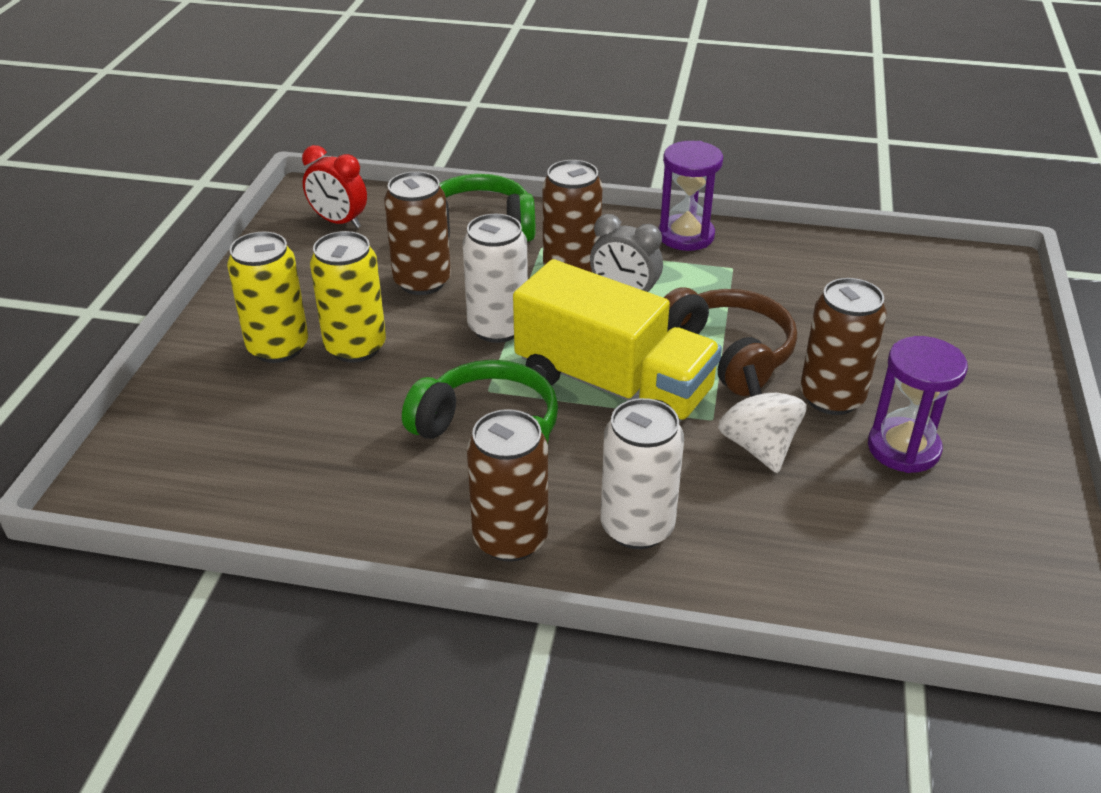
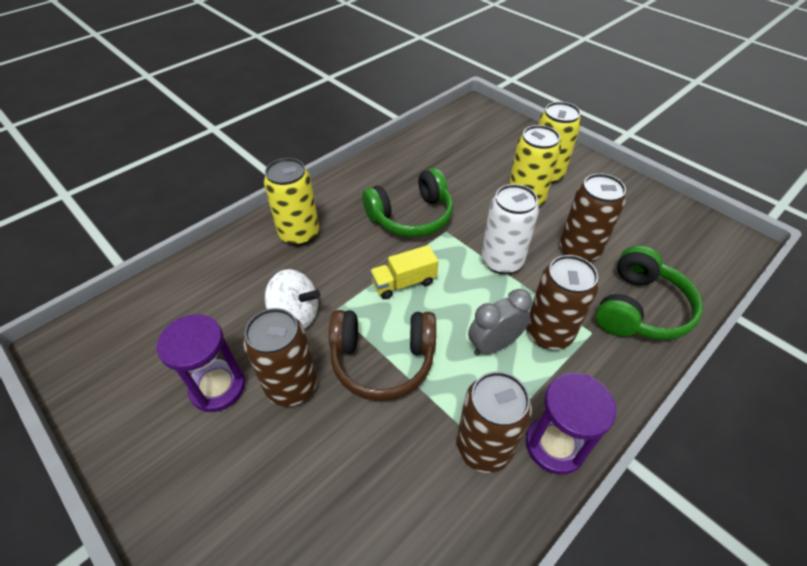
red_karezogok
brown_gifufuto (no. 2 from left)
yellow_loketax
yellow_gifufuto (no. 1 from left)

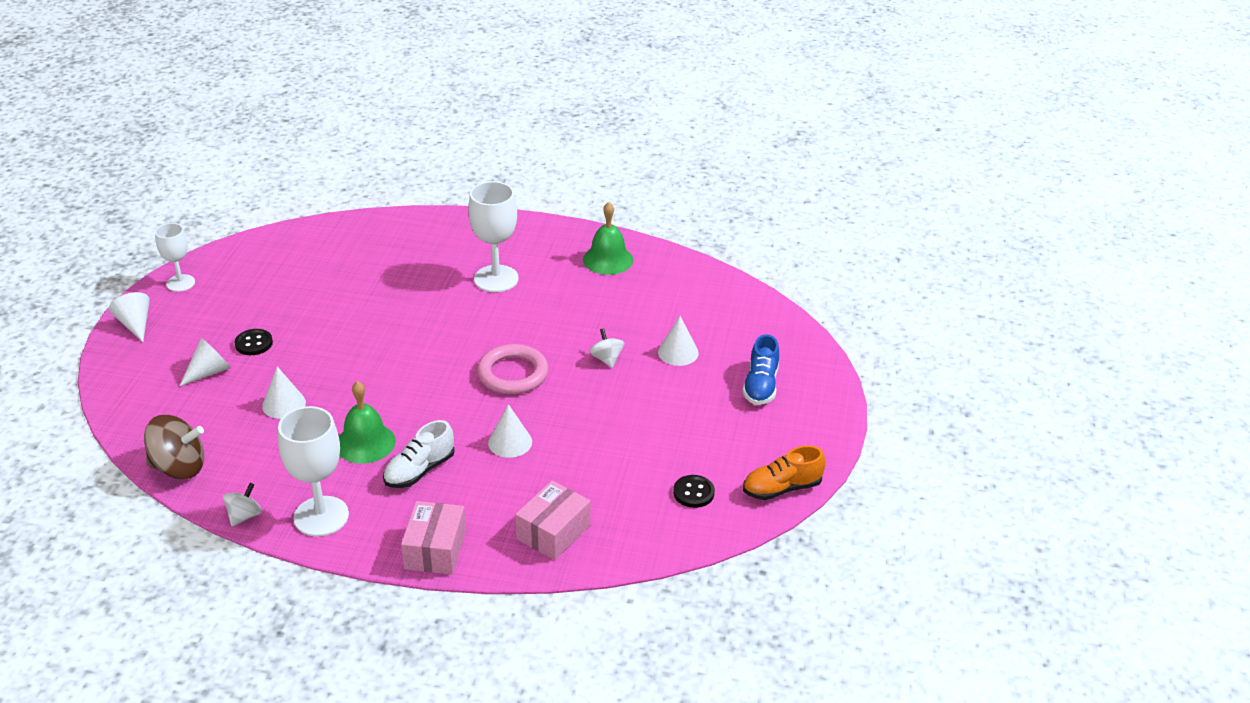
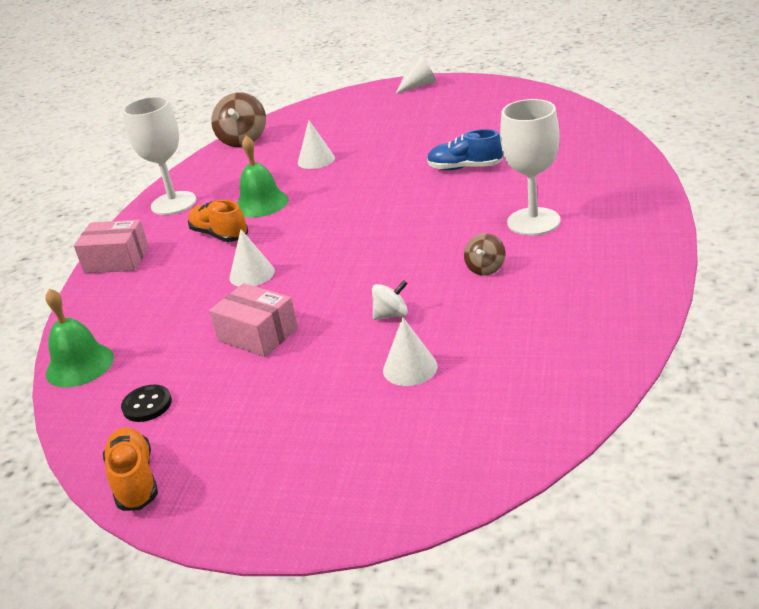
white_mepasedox (no. 1 from left in the first image)
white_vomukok (no. 2 from left in the first image)
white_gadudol (no. 1 from left in the first image)
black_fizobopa (no. 1 from left in the first image)
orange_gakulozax (no. 2 from left)
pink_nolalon
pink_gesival (no. 2 from left)
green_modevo (no. 1 from left)
blue_gakulozax
brown_gadudol (no. 2 from left)

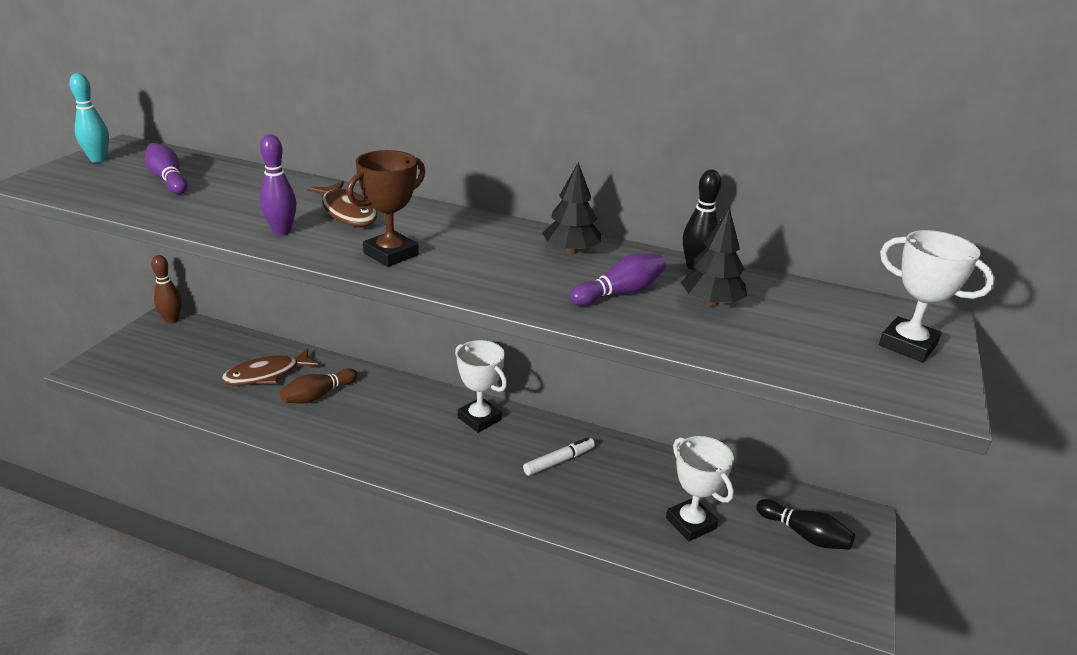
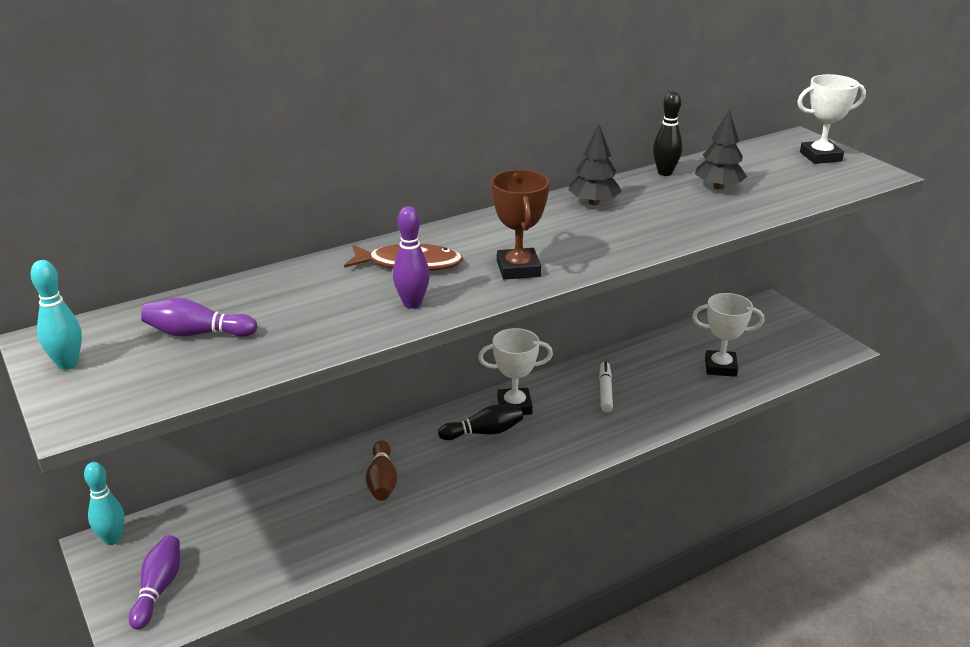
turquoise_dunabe (no. 2 from left)
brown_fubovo (no. 1 from left in the first image)
purple_dunabe (no. 1 from left)
black_dunabe (no. 1 from left)

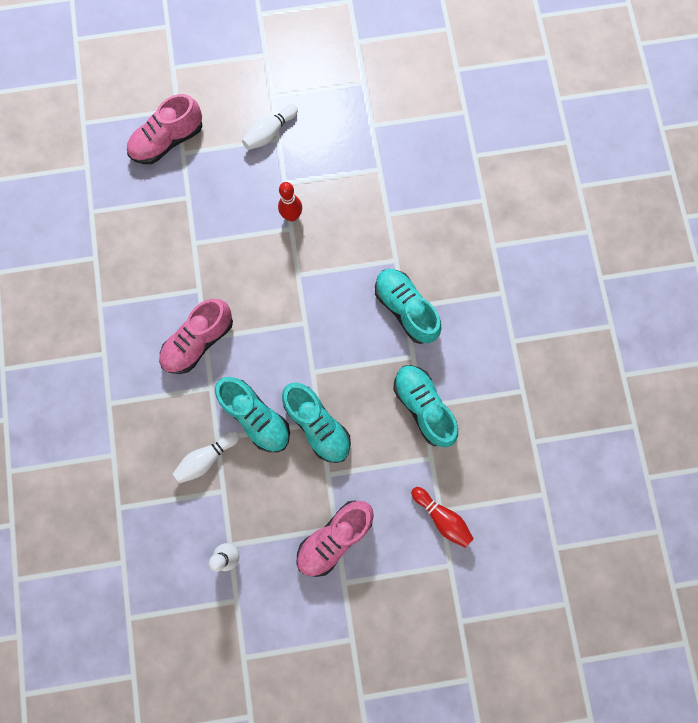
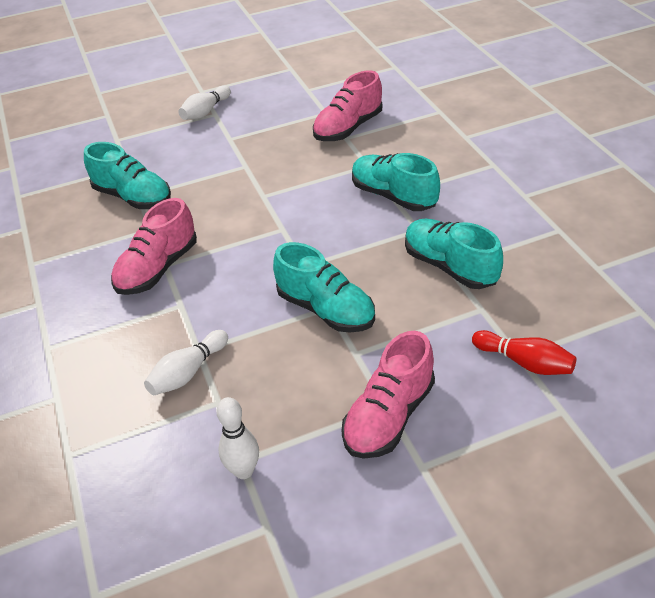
pink_gakulozax (no. 2 from left)
turquoise_gakulozax (no. 1 from left)
red_dunabe (no. 1 from left in the first image)

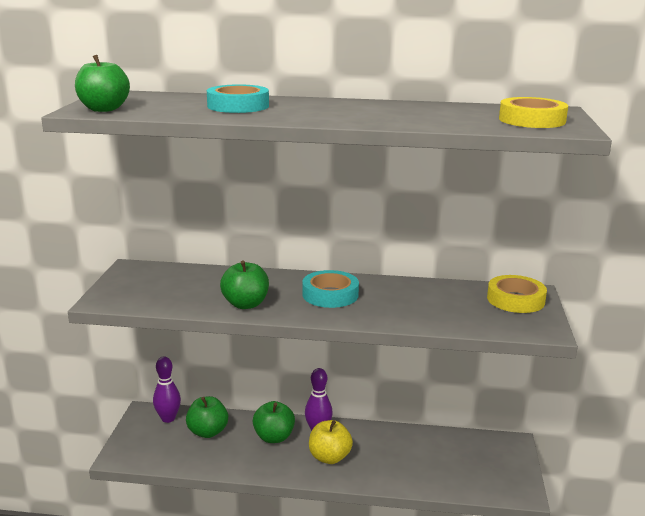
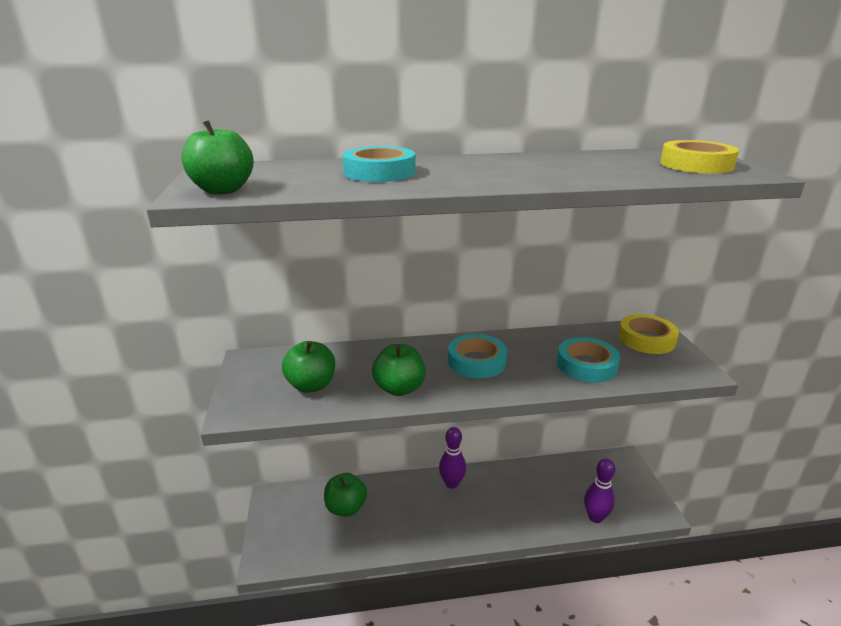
purple_dunabe (no. 2 from left)
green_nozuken (no. 2 from left)
yellow_nozuken
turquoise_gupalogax (no. 3 from left)

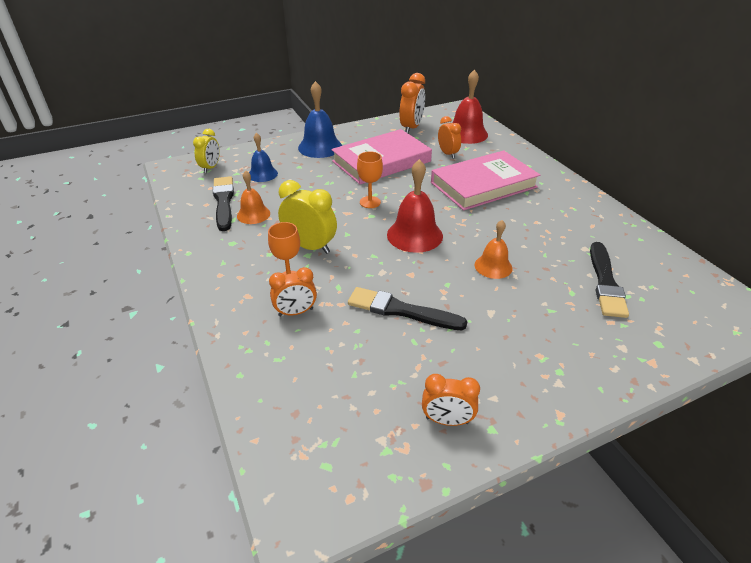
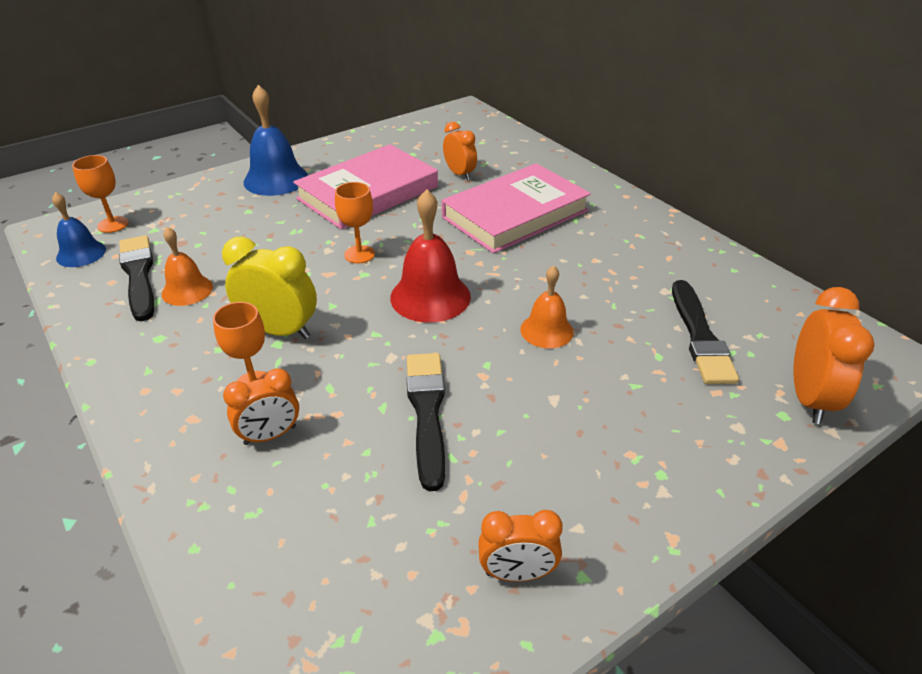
orange_mepasedox (no. 1 from left)
blue_modevo (no. 1 from left)
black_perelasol (no. 2 from left)
orange_karezogok (no. 4 from left)
red_modevo (no. 2 from left in the first image)

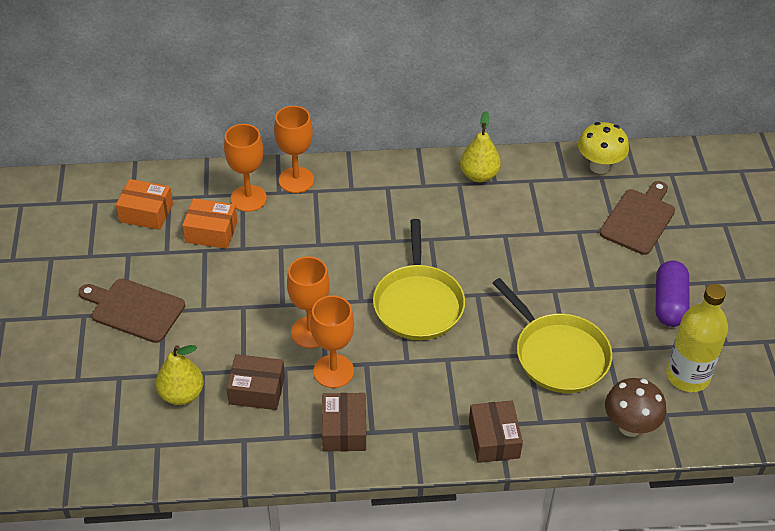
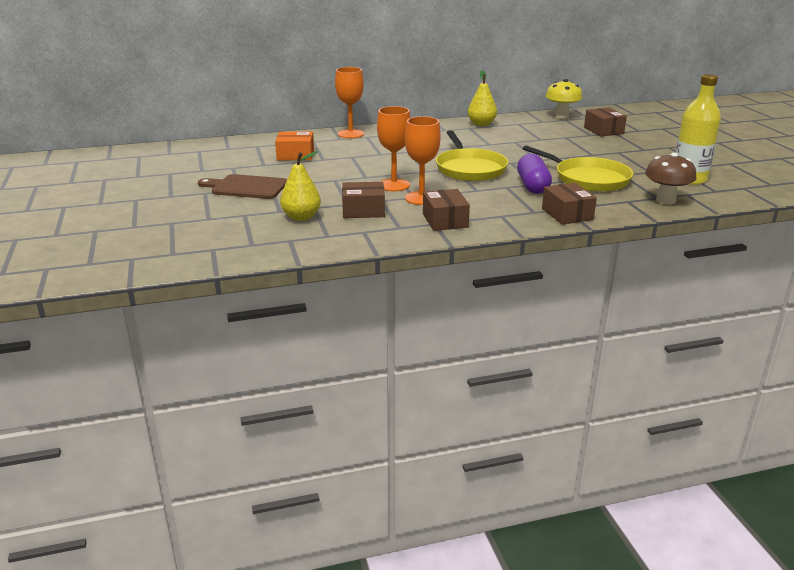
orange_gesival (no. 1 from left in the first image)
orange_mepasedox (no. 1 from left in the first image)
brown_gesival (no. 4 from left)
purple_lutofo

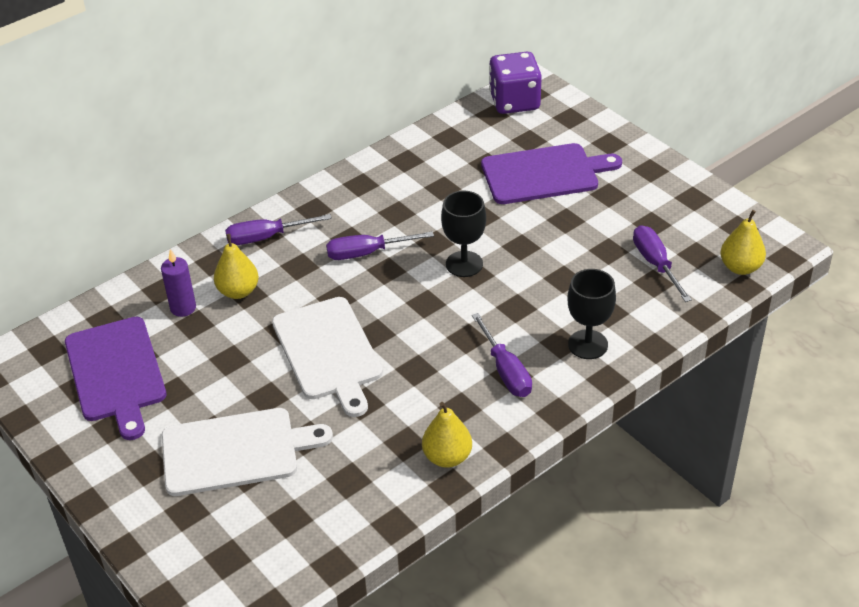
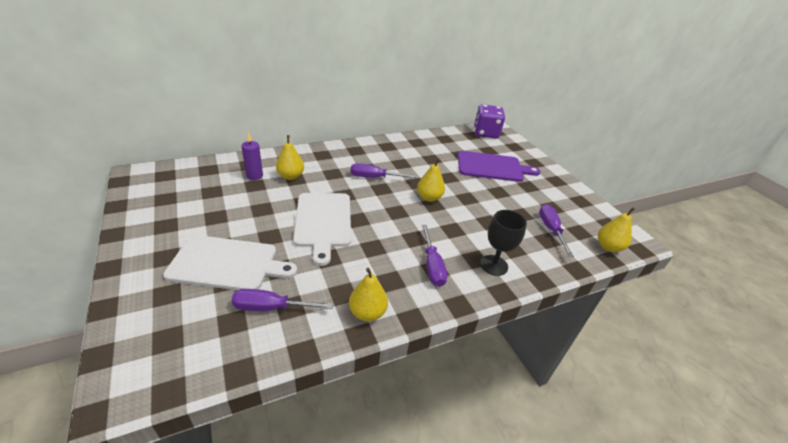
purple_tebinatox (no. 1 from left in the first image)
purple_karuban (no. 1 from left)
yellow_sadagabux (no. 3 from left)

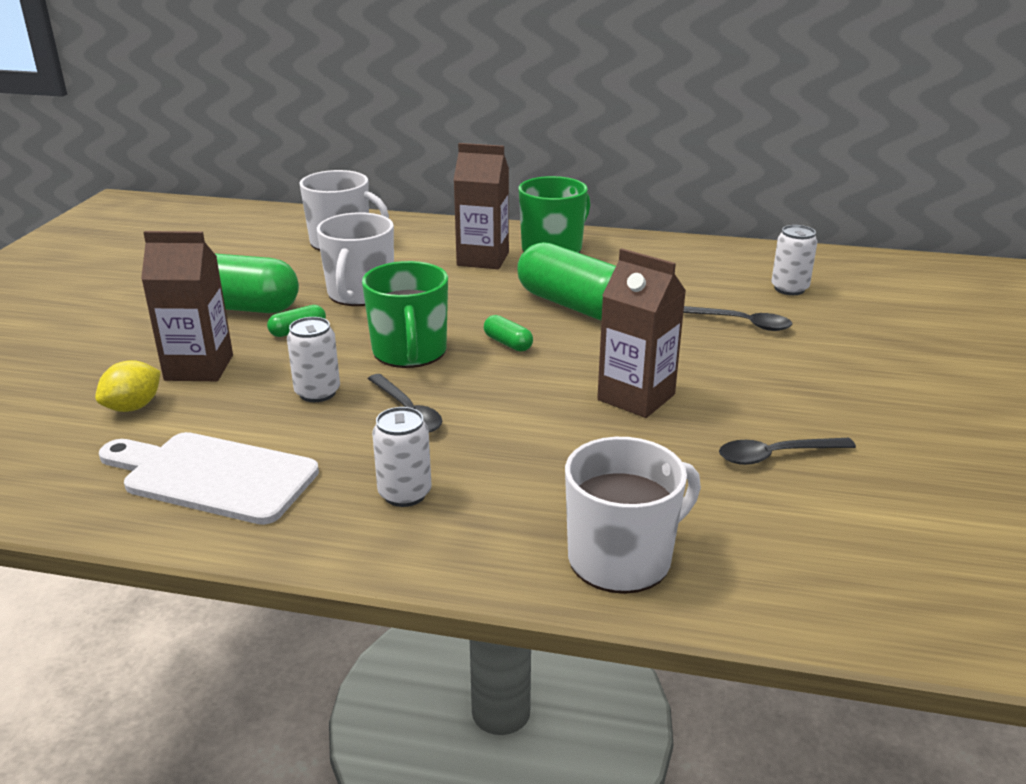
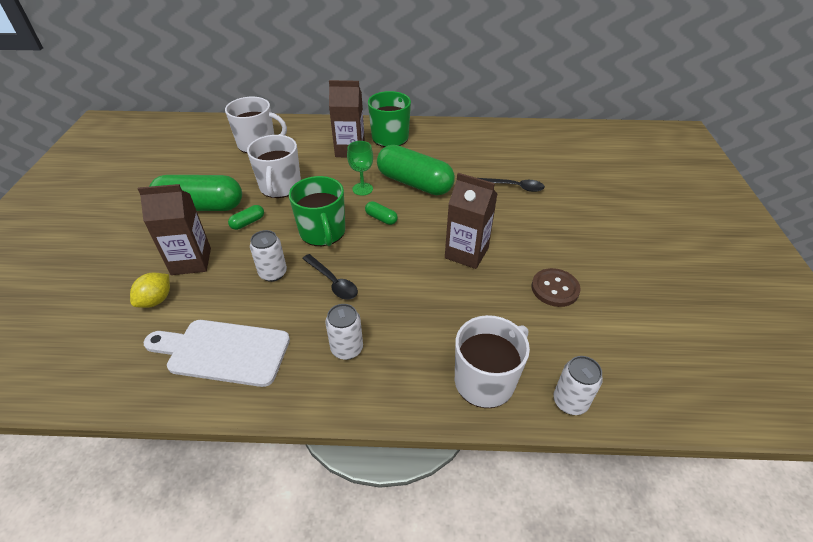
brown_fizobopa
white_gifufuto (no. 3 from left)
green_mepasedox

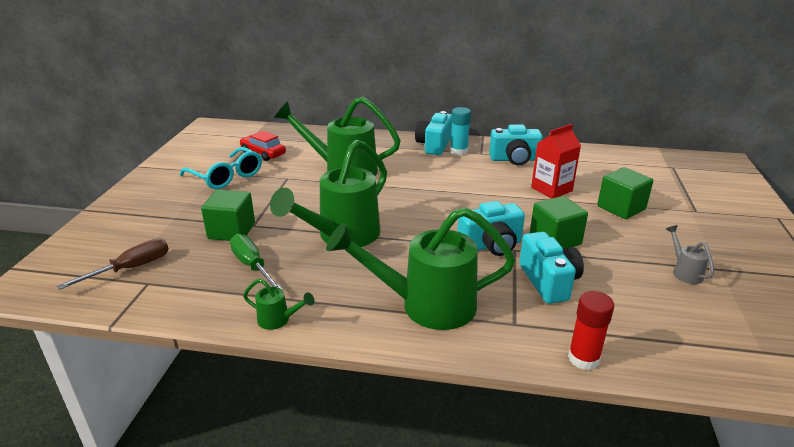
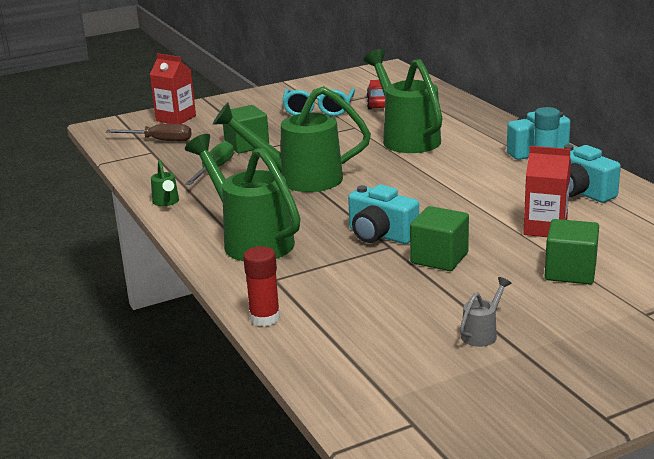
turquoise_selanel (no. 4 from left in the first image)
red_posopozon (no. 1 from left)

